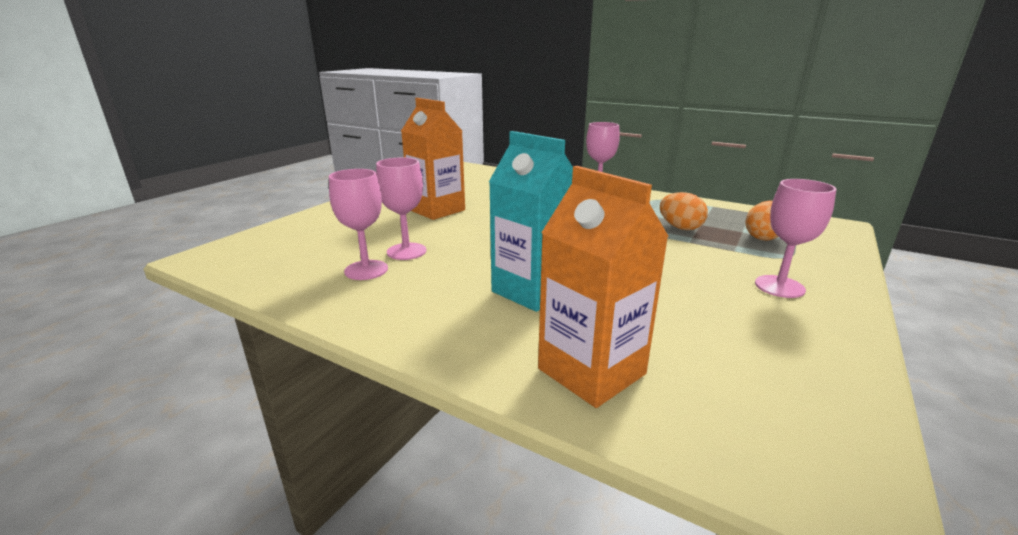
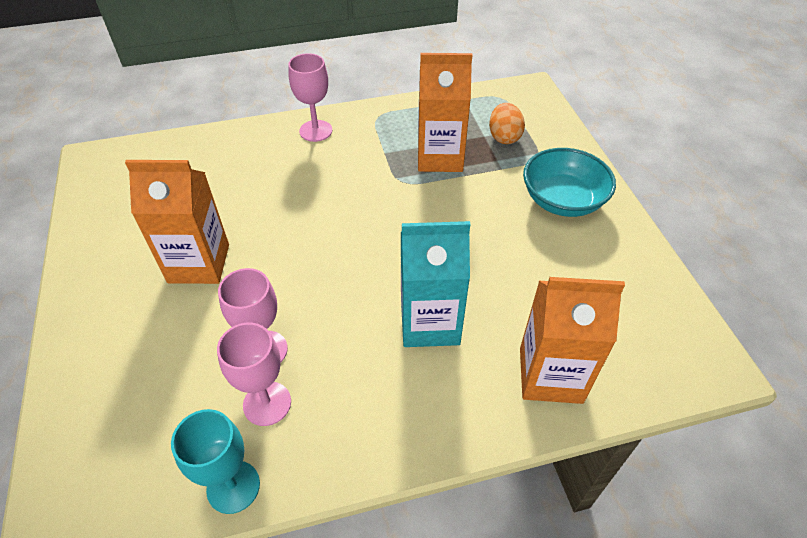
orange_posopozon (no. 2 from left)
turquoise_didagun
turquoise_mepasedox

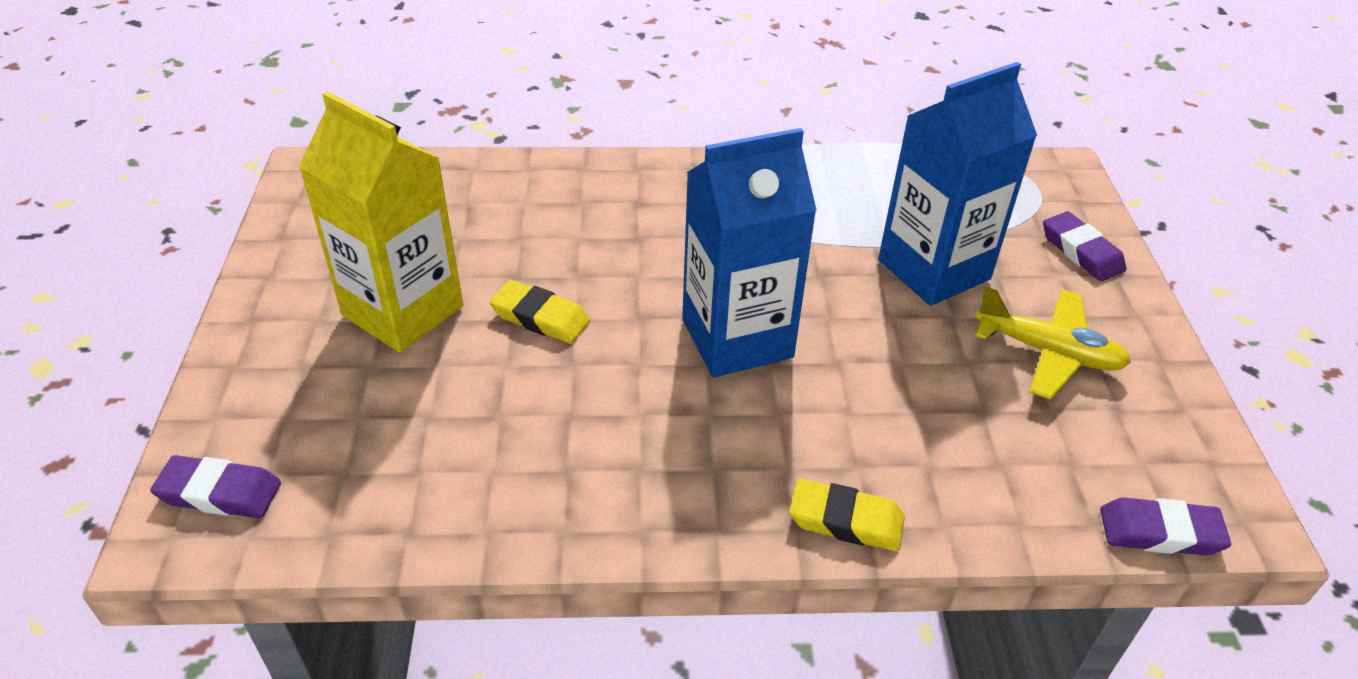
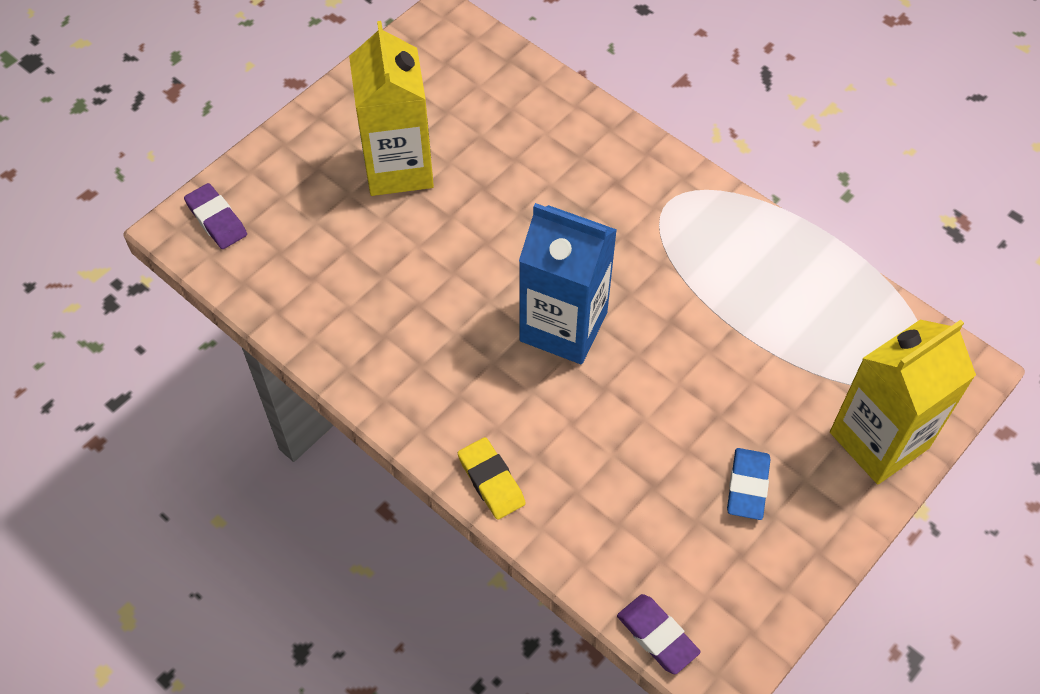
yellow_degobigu (no. 1 from left in the first image)
blue_posopozon (no. 2 from left in the first image)
blue_degobigu
yellow_posopozon (no. 2 from left)

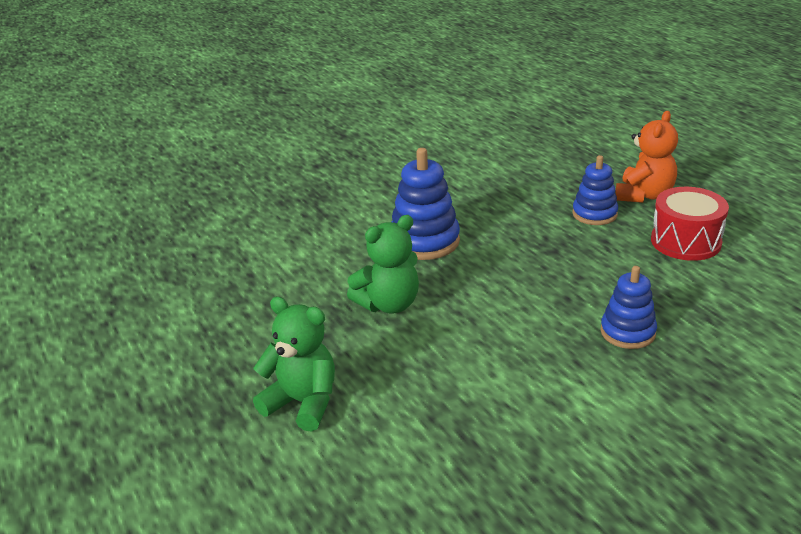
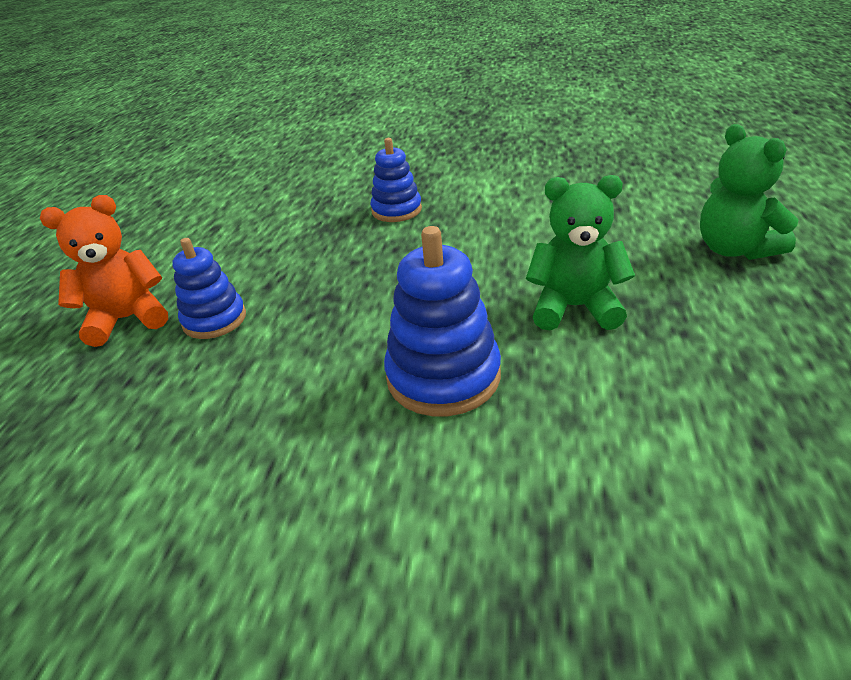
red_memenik

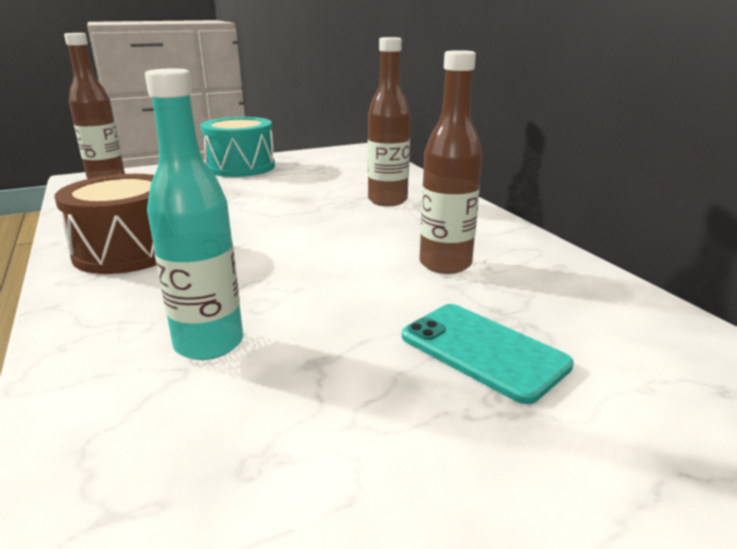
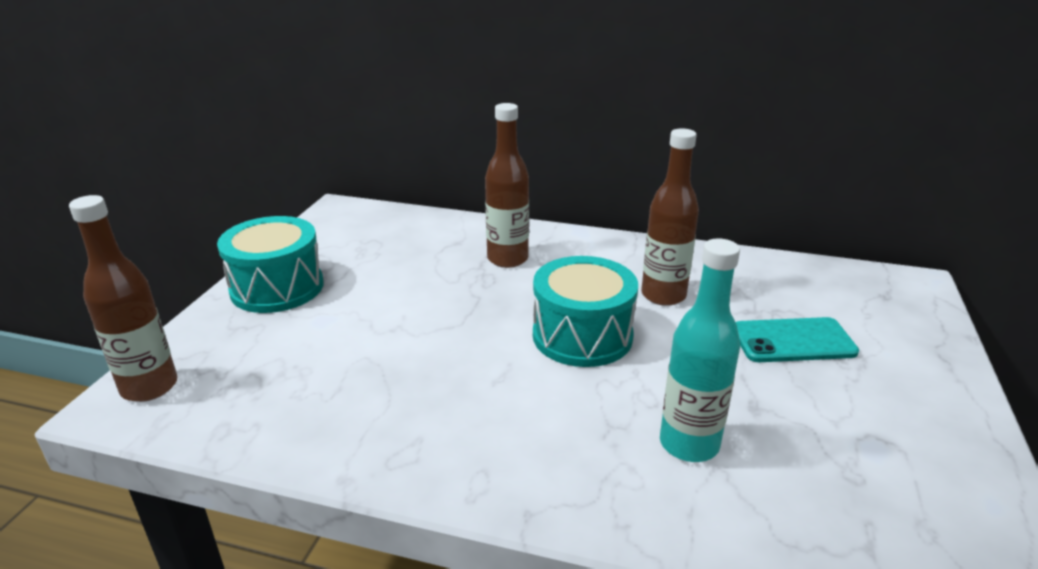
brown_memenik
turquoise_memenik (no. 2 from left)

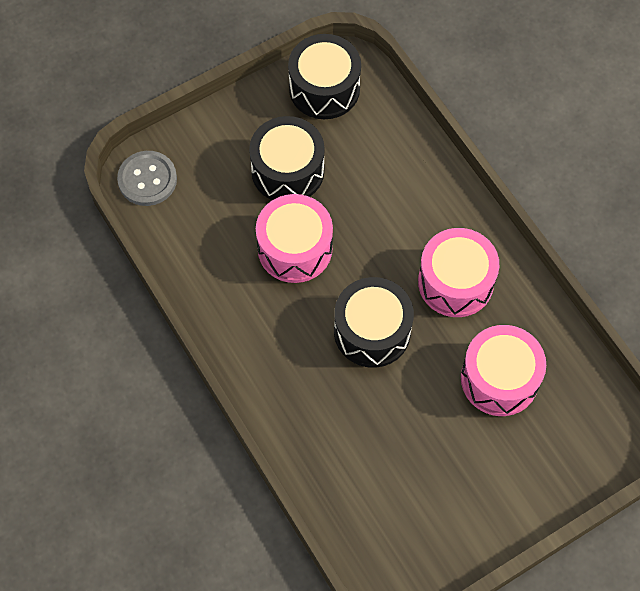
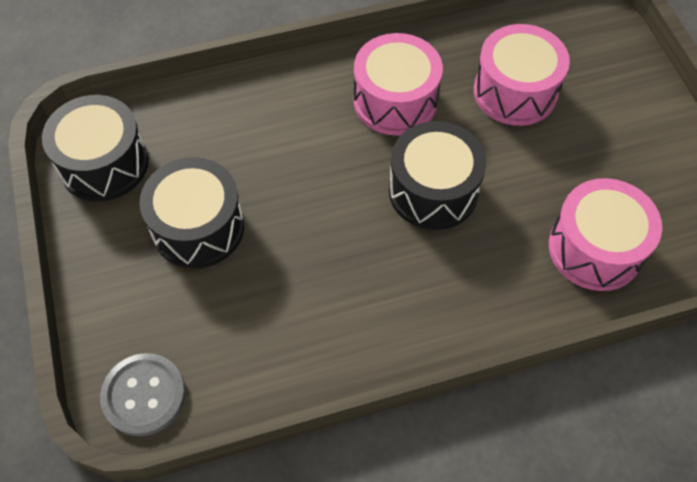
pink_memenik (no. 3 from left)

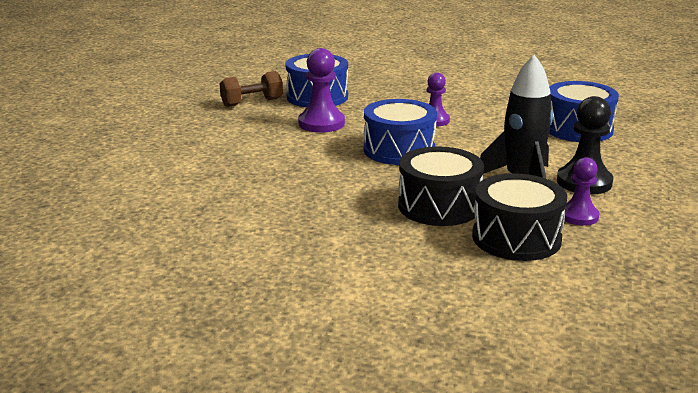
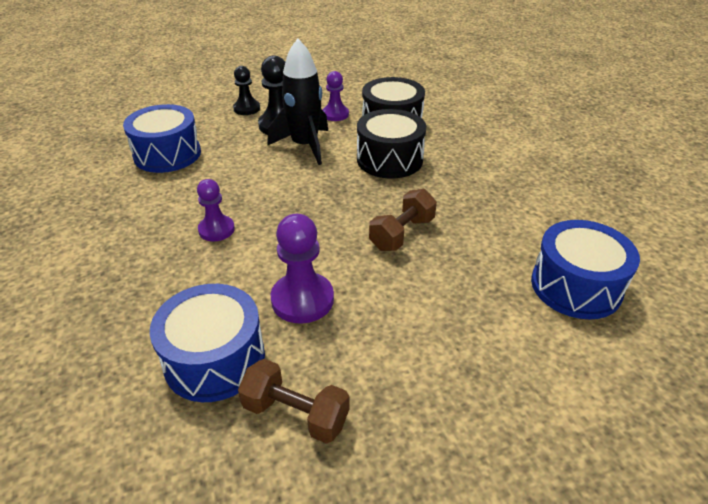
blue_memenik (no. 3 from left)
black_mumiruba (no. 1 from left)
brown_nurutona (no. 2 from left)

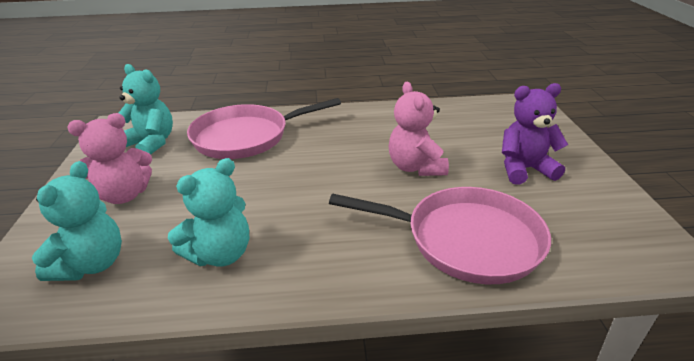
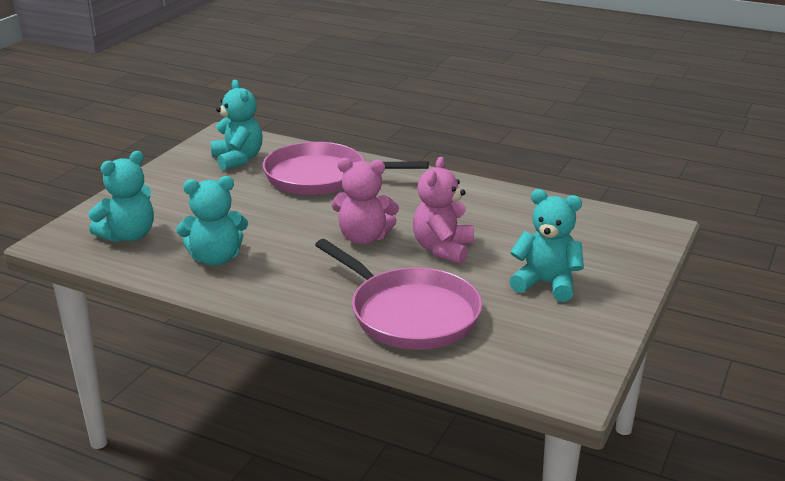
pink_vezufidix (no. 1 from left)
turquoise_vezufidix (no. 4 from left)

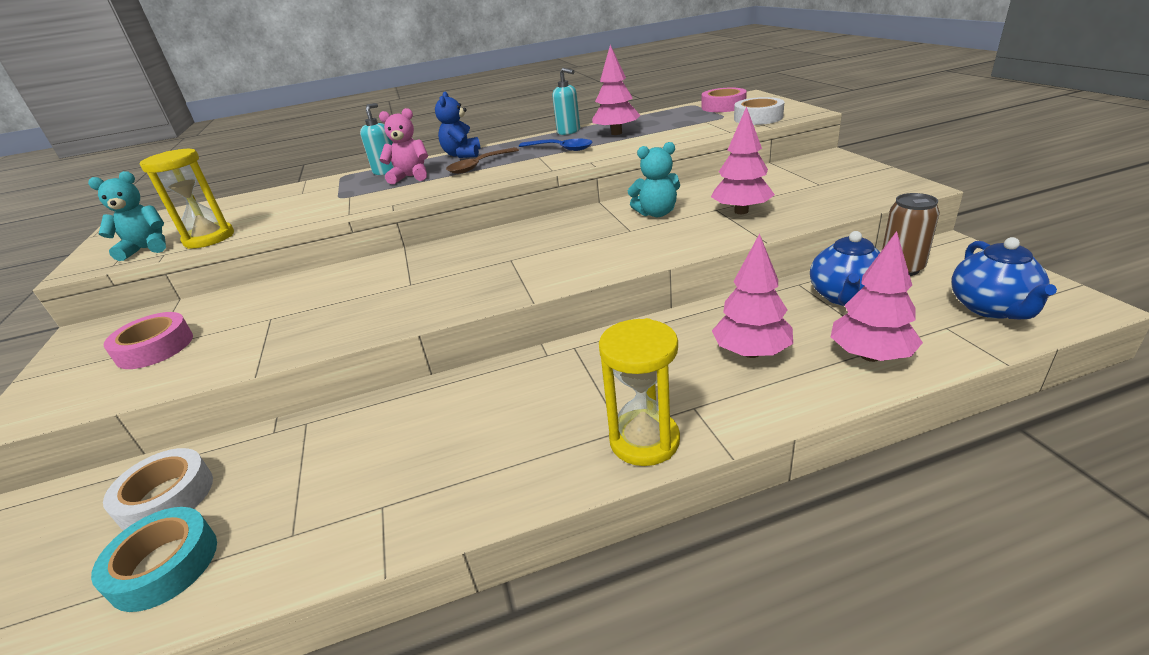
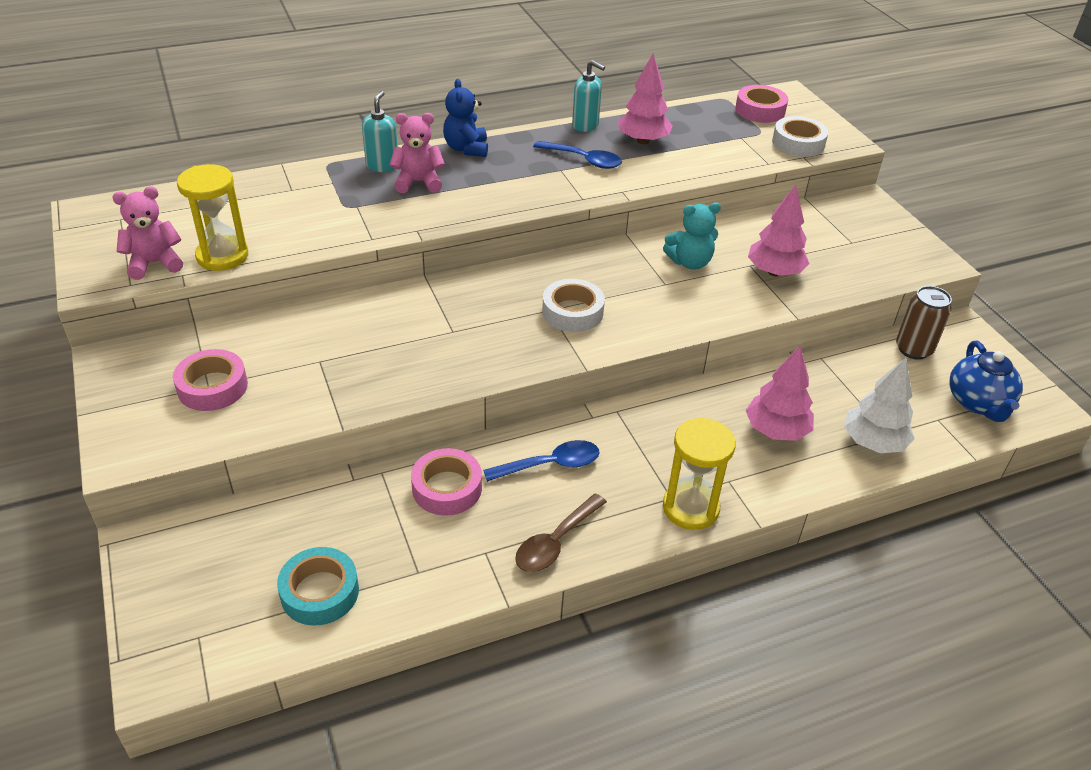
pink_vezufidix (no. 1 from left)
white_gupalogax (no. 1 from left)
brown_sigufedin
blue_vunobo (no. 1 from left in the first image)
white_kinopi
pink_gupalogax (no. 2 from left)
blue_sigufedin (no. 1 from left)

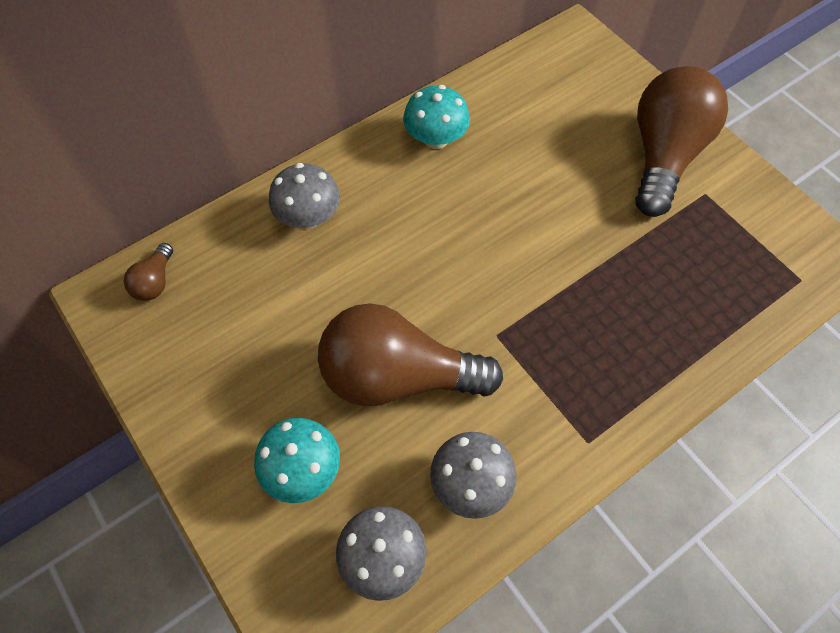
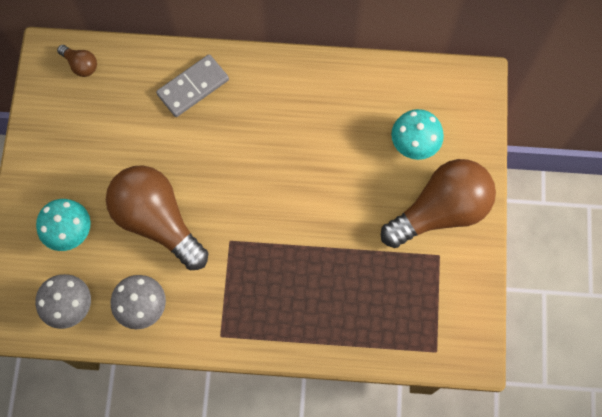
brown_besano (no. 1 from left)
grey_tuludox
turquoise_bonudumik (no. 2 from left)

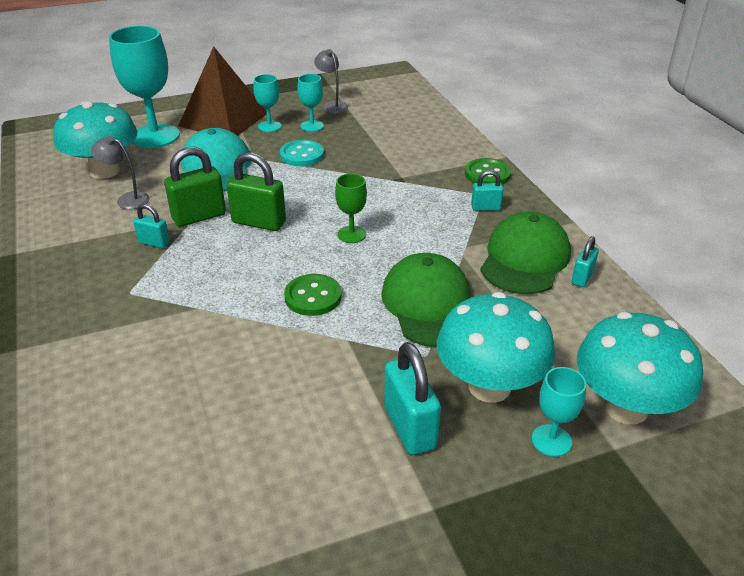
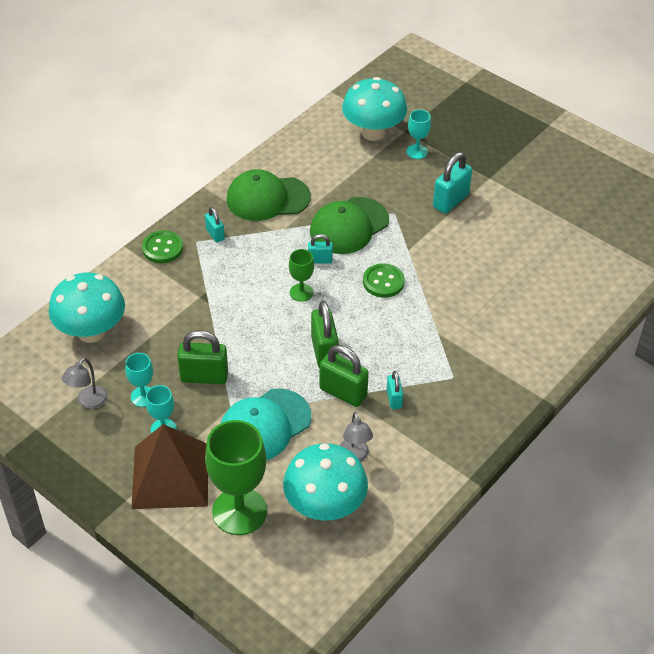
green_mepasedox (no. 1 from left)
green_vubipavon (no. 1 from left)
turquoise_bonudumik (no. 1 from left)
turquoise_vubipavon (no. 2 from left)

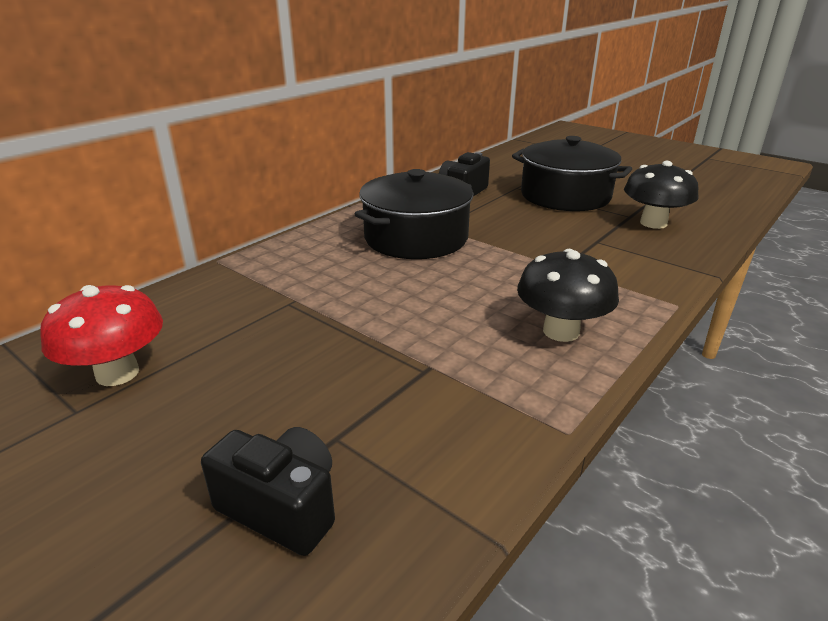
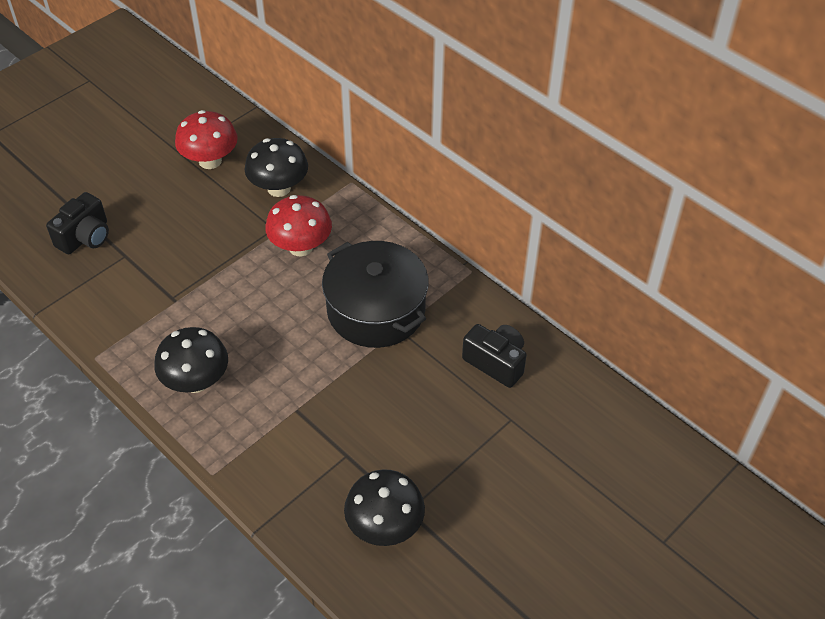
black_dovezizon (no. 2 from left in the first image)
black_bonudumik (no. 2 from left)
red_bonudumik (no. 2 from left)

